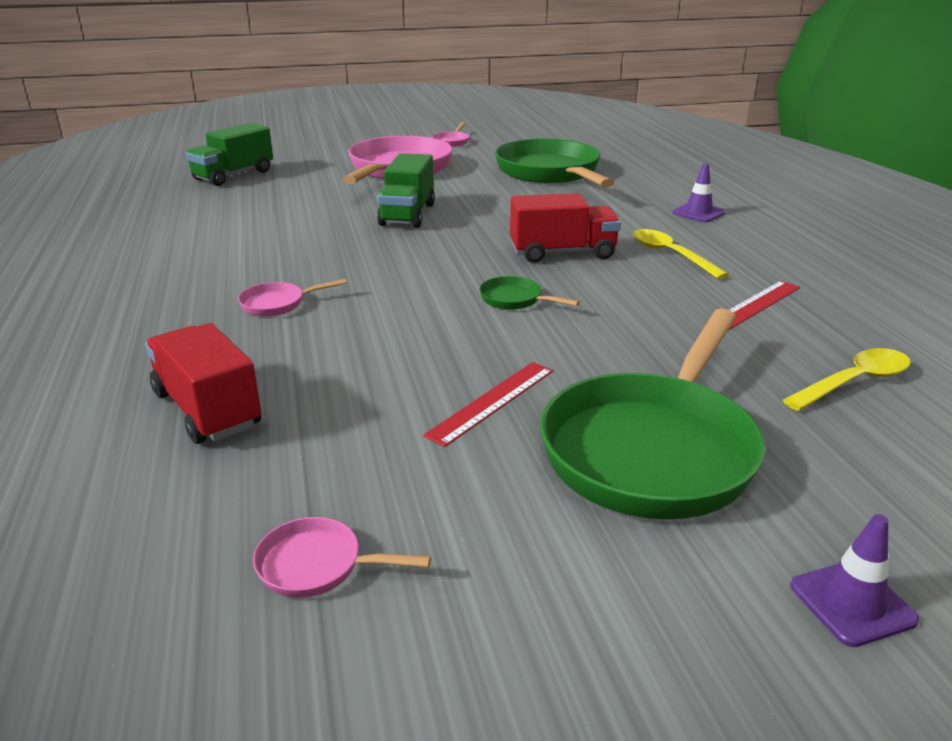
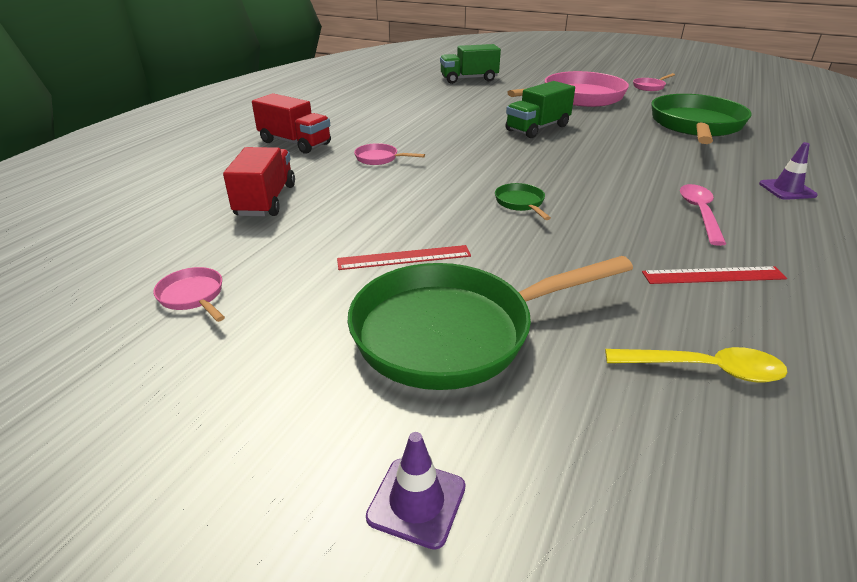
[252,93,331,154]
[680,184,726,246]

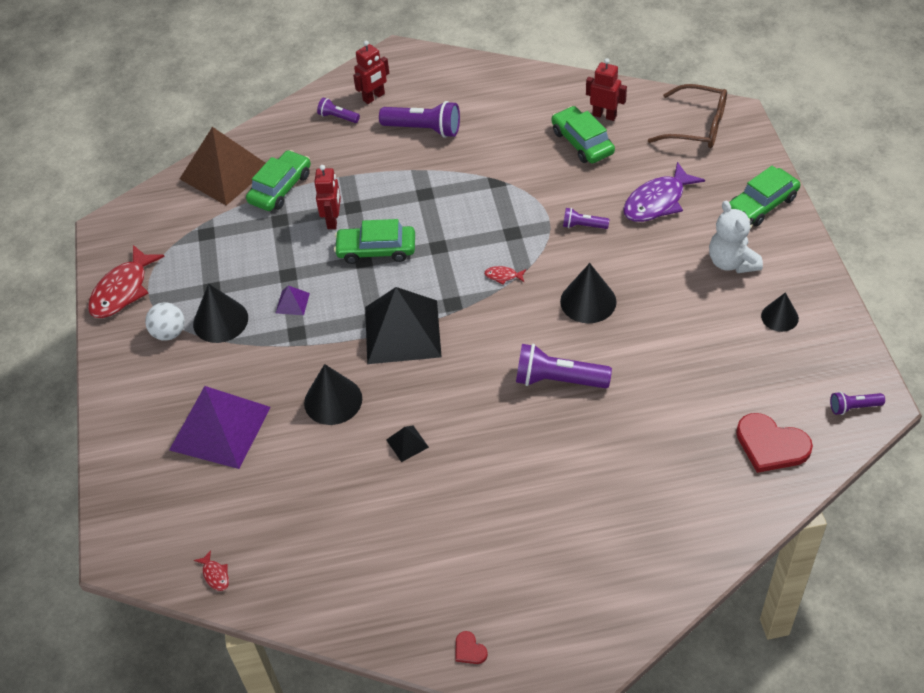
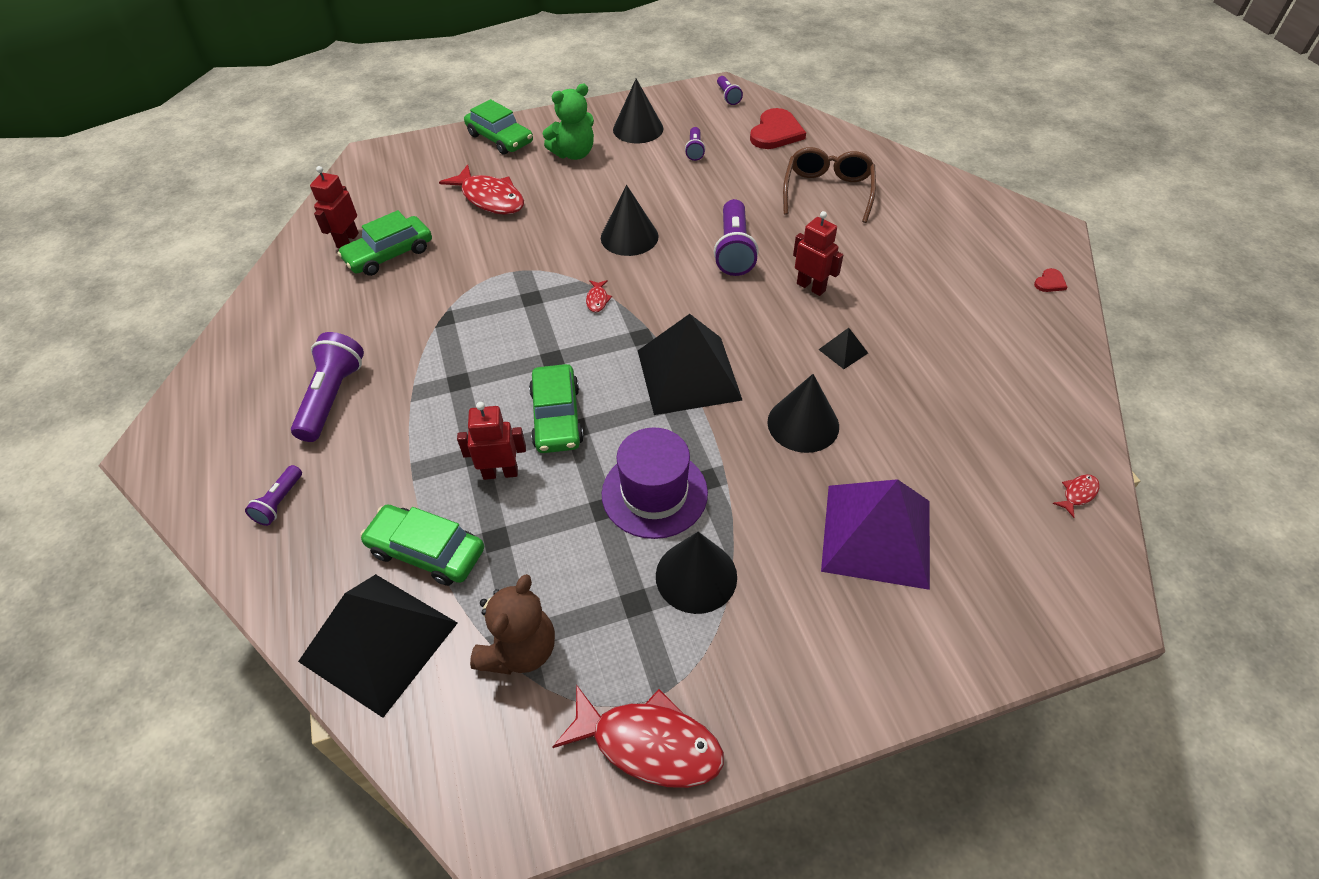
[793,211,843,296]
[783,147,876,223]
[298,574,458,718]
[439,164,524,215]
[543,84,594,160]
[685,127,705,161]
[602,428,708,539]
[613,79,663,143]
[145,302,185,341] (first image)
[470,574,555,675]

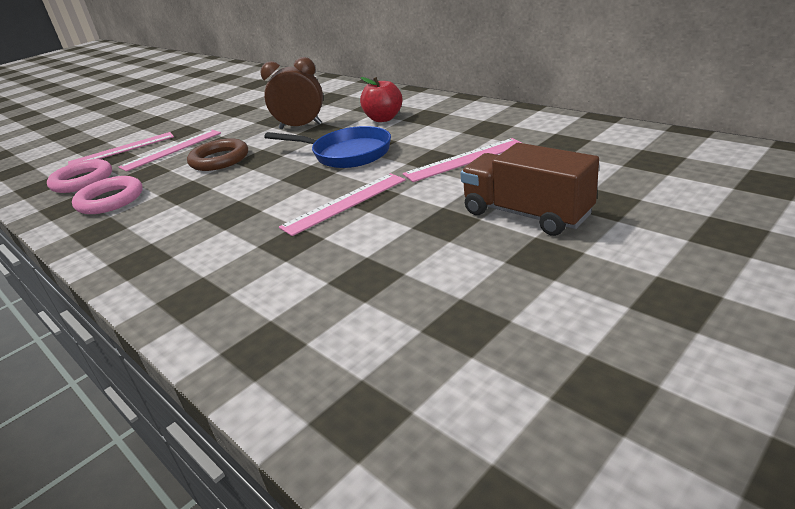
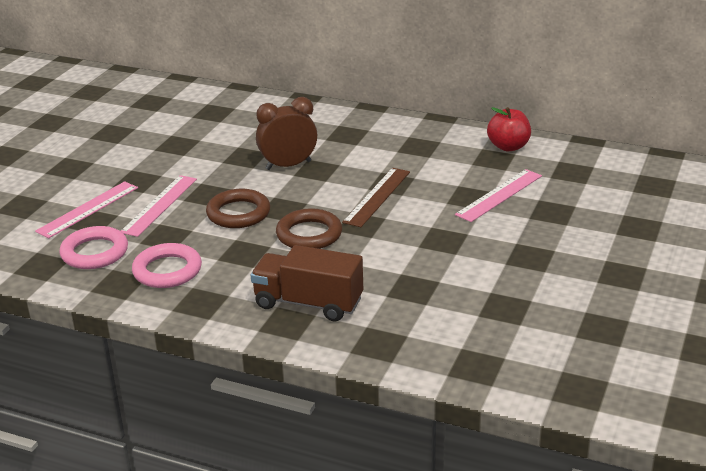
[487,107,531,151]
[342,168,410,227]
[251,245,363,321]
[279,173,405,236] (first image)
[276,208,342,249]

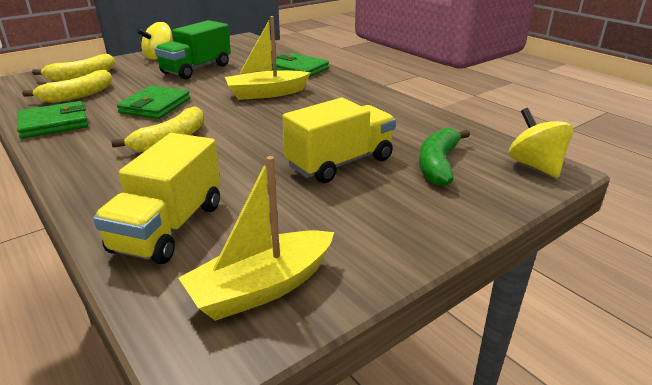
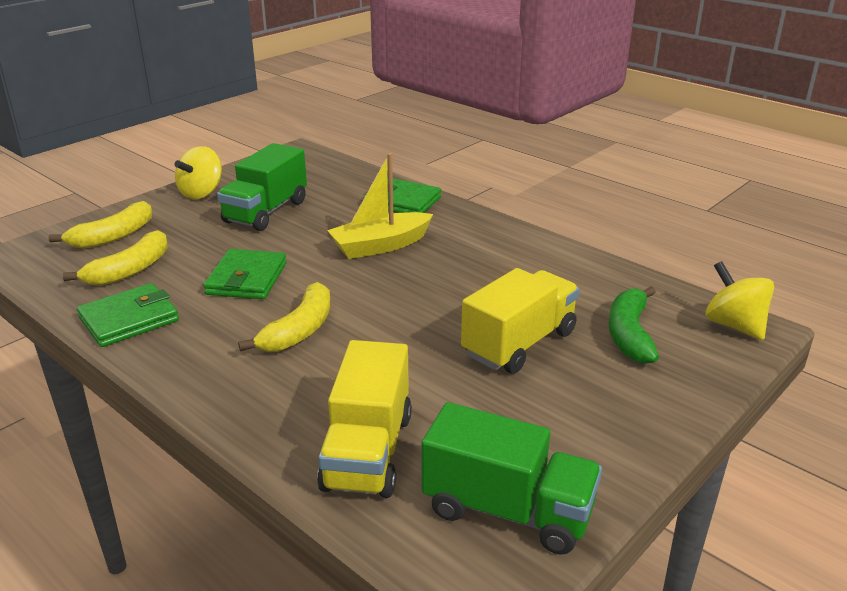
[422,402,602,555]

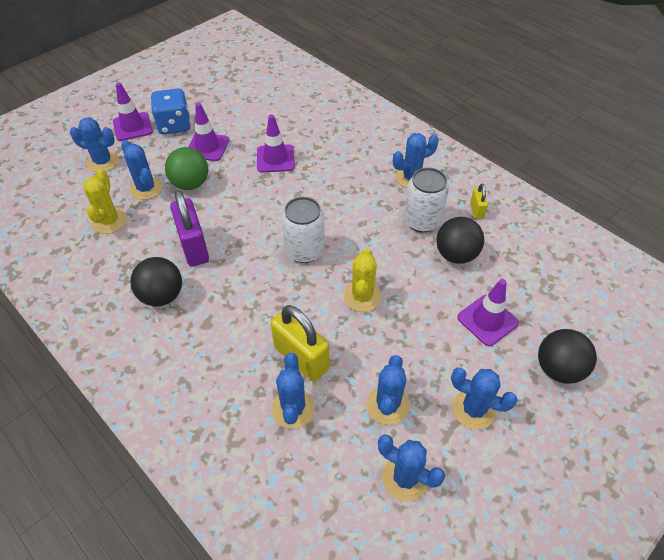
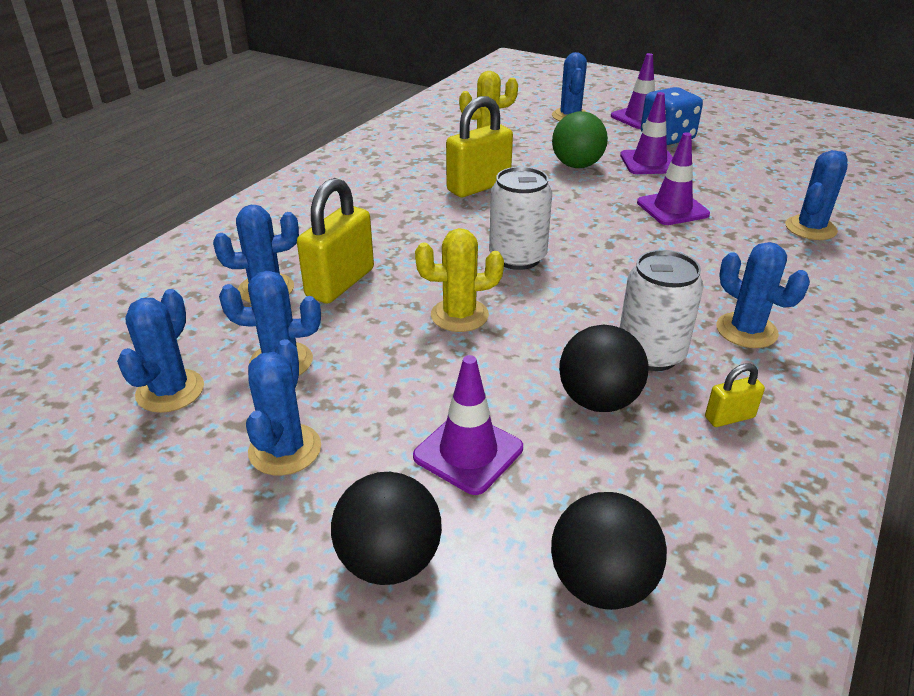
[785,150,848,240]
[446,96,513,197]
[551,492,667,610]

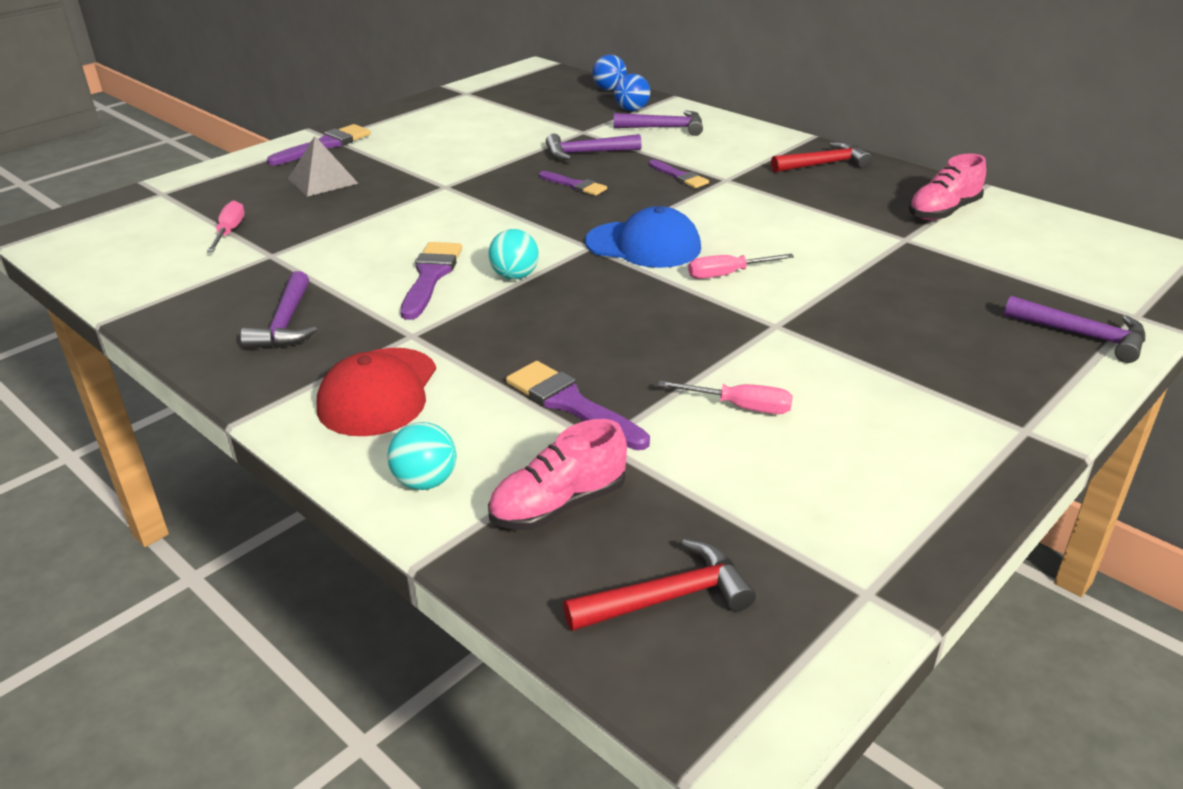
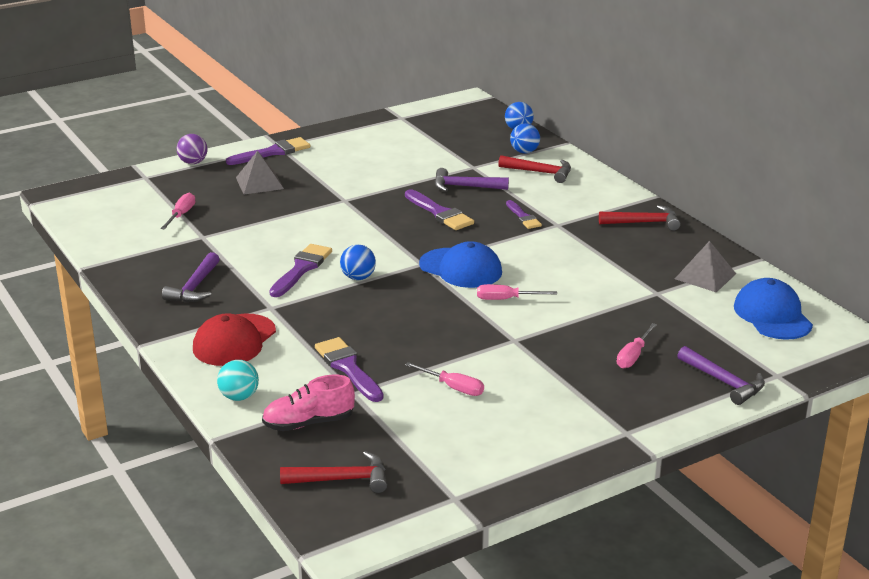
[498,155,571,183]
[675,241,736,293]
[405,189,474,230]
[340,245,376,280]
[177,134,207,164]
[734,278,813,340]
[617,323,657,368]

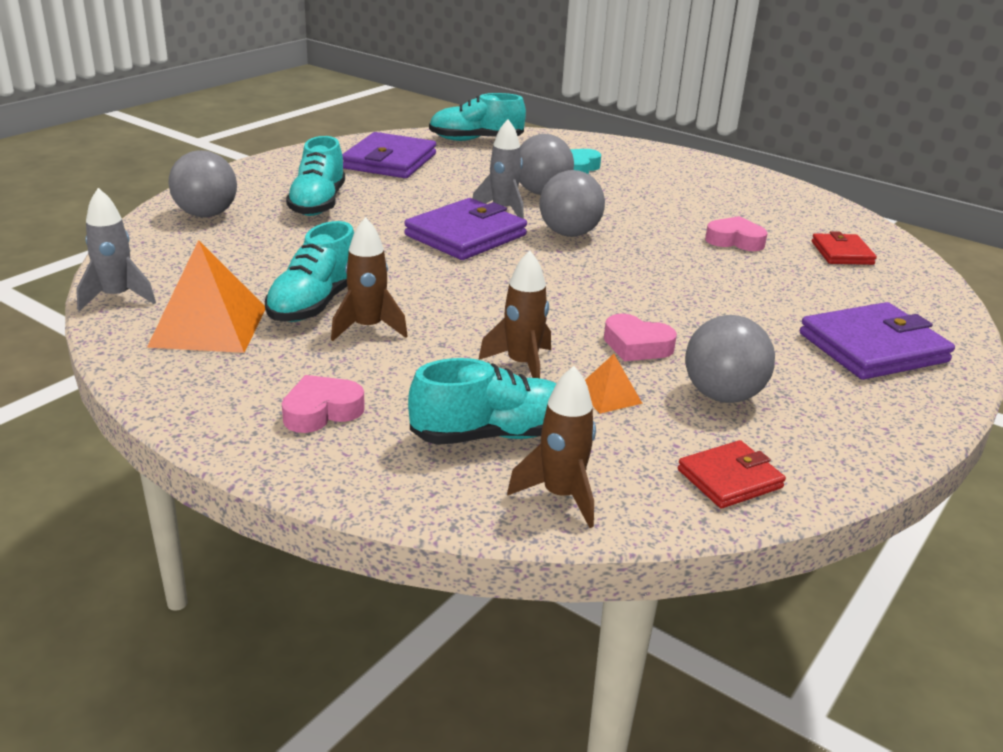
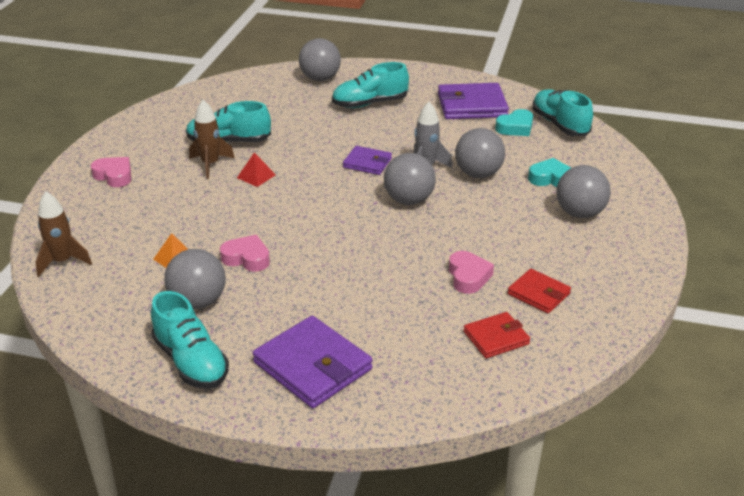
[76,188,156,311] (first image)
[343,146,392,175]
[147,240,265,353] (first image)
[478,251,551,378] (first image)
[220,235,270,272]
[151,291,229,389]
[507,269,571,314]
[495,109,533,136]
[237,152,276,187]
[557,165,611,218]

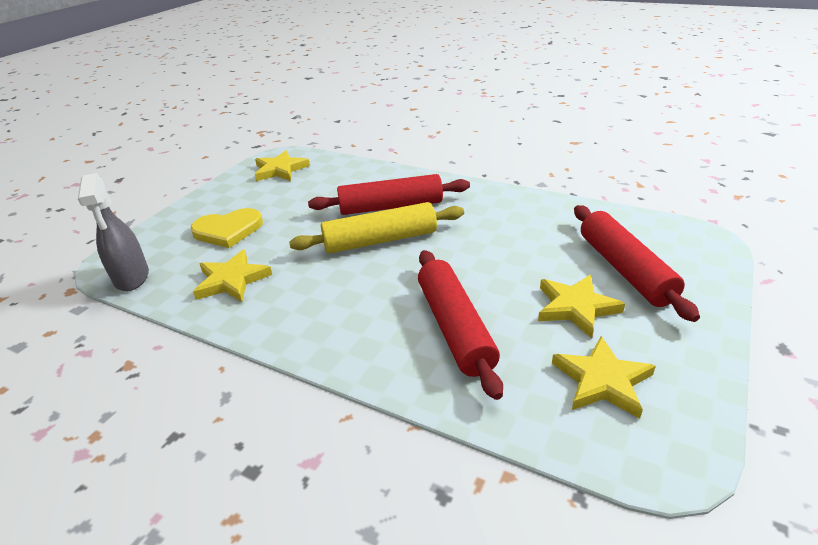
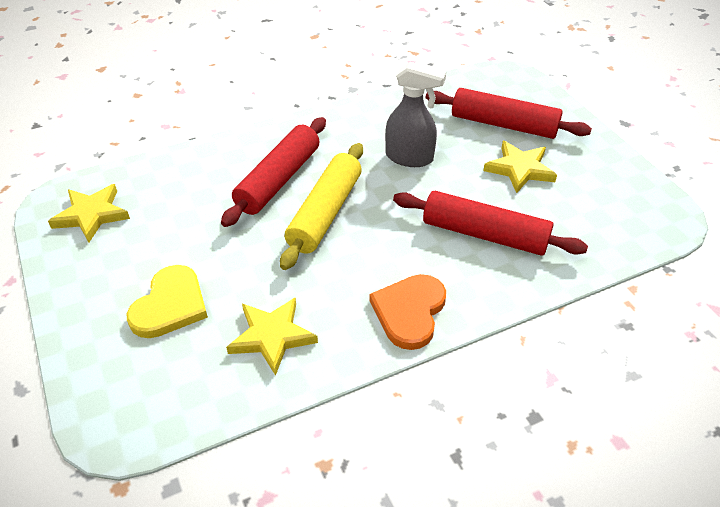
[385,62,446,167]
[552,336,656,419] (first image)
[370,274,446,350]

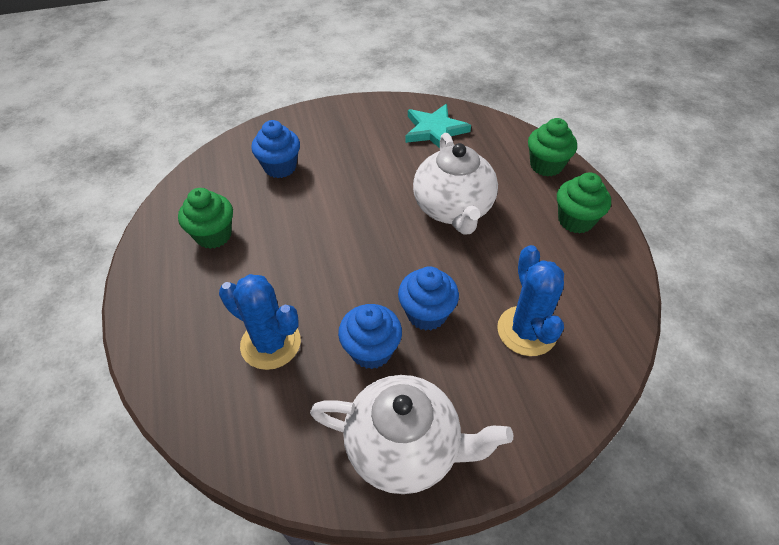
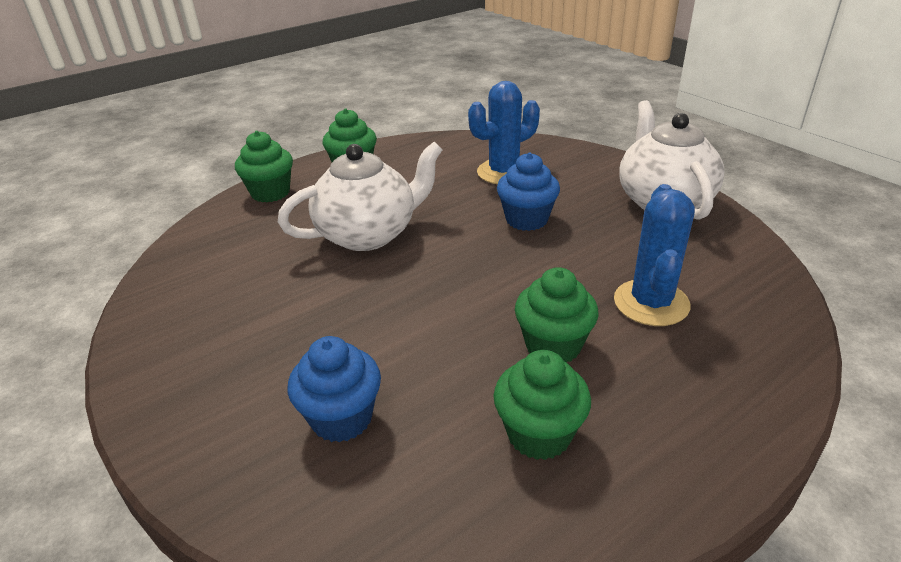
[405,104,471,148] (first image)
[338,304,402,369] (first image)
[515,267,598,363]

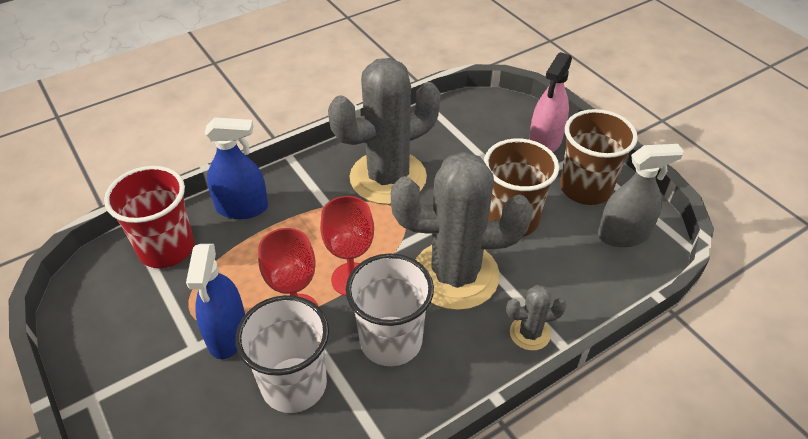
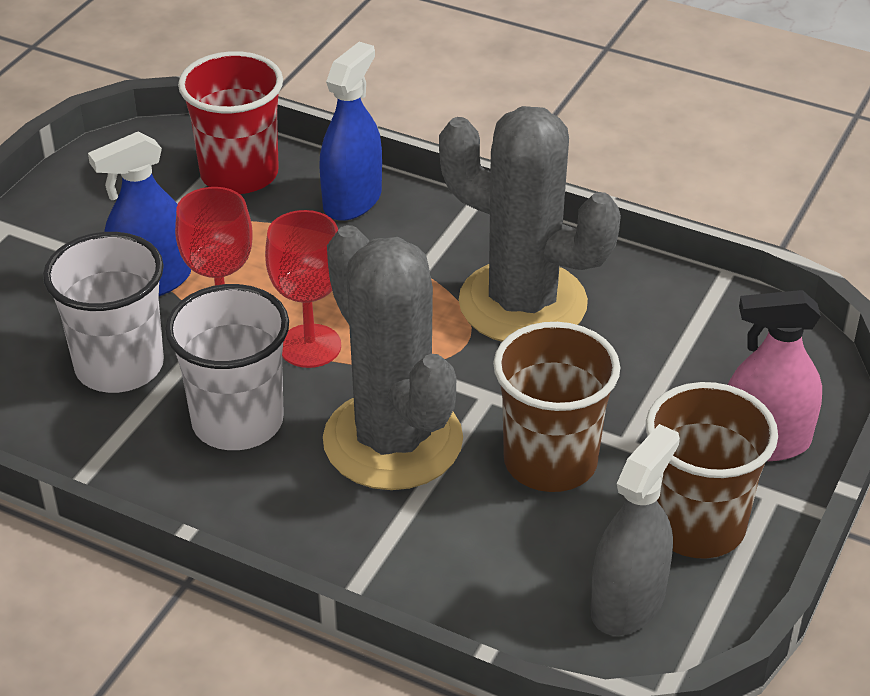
[319,42,382,221]
[591,424,680,636]
[506,285,567,351] (first image)

